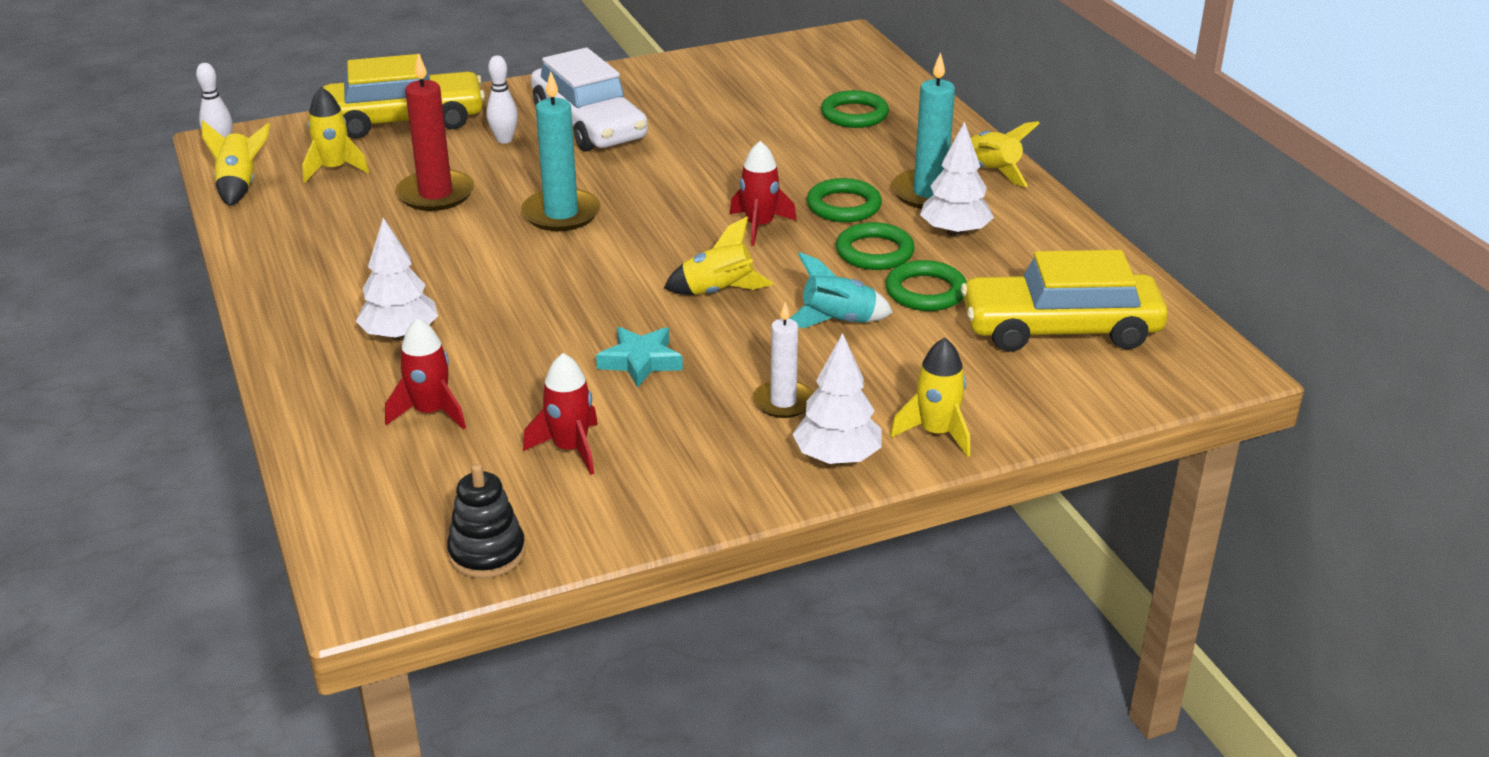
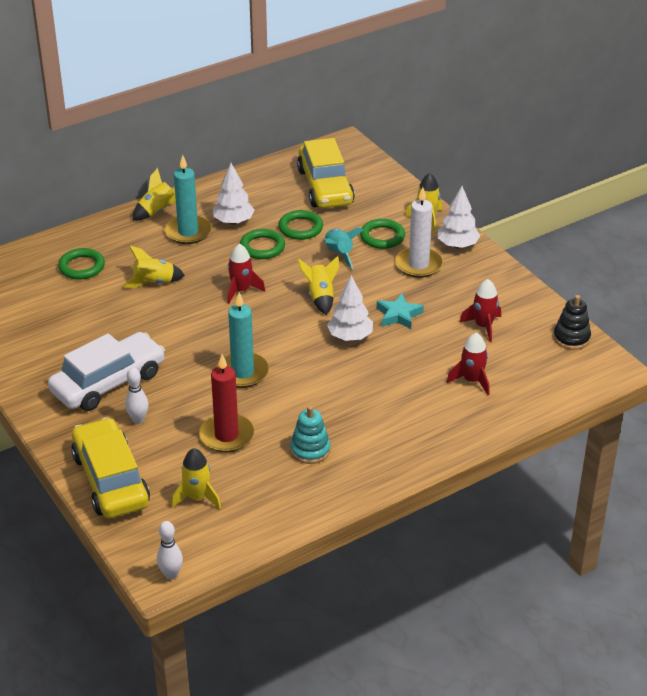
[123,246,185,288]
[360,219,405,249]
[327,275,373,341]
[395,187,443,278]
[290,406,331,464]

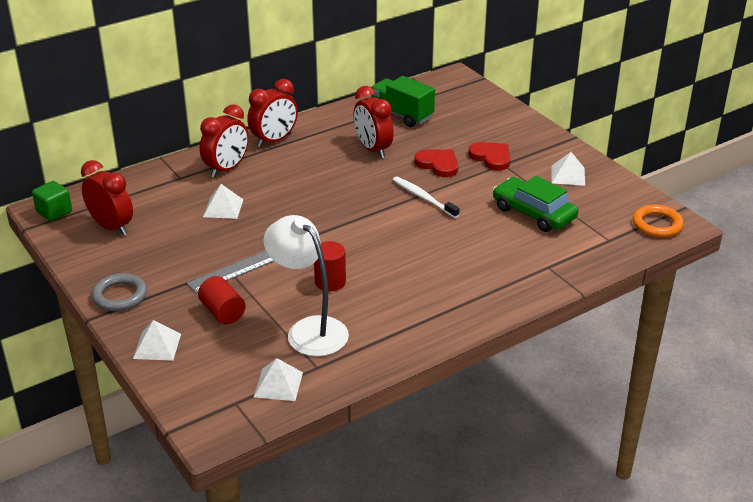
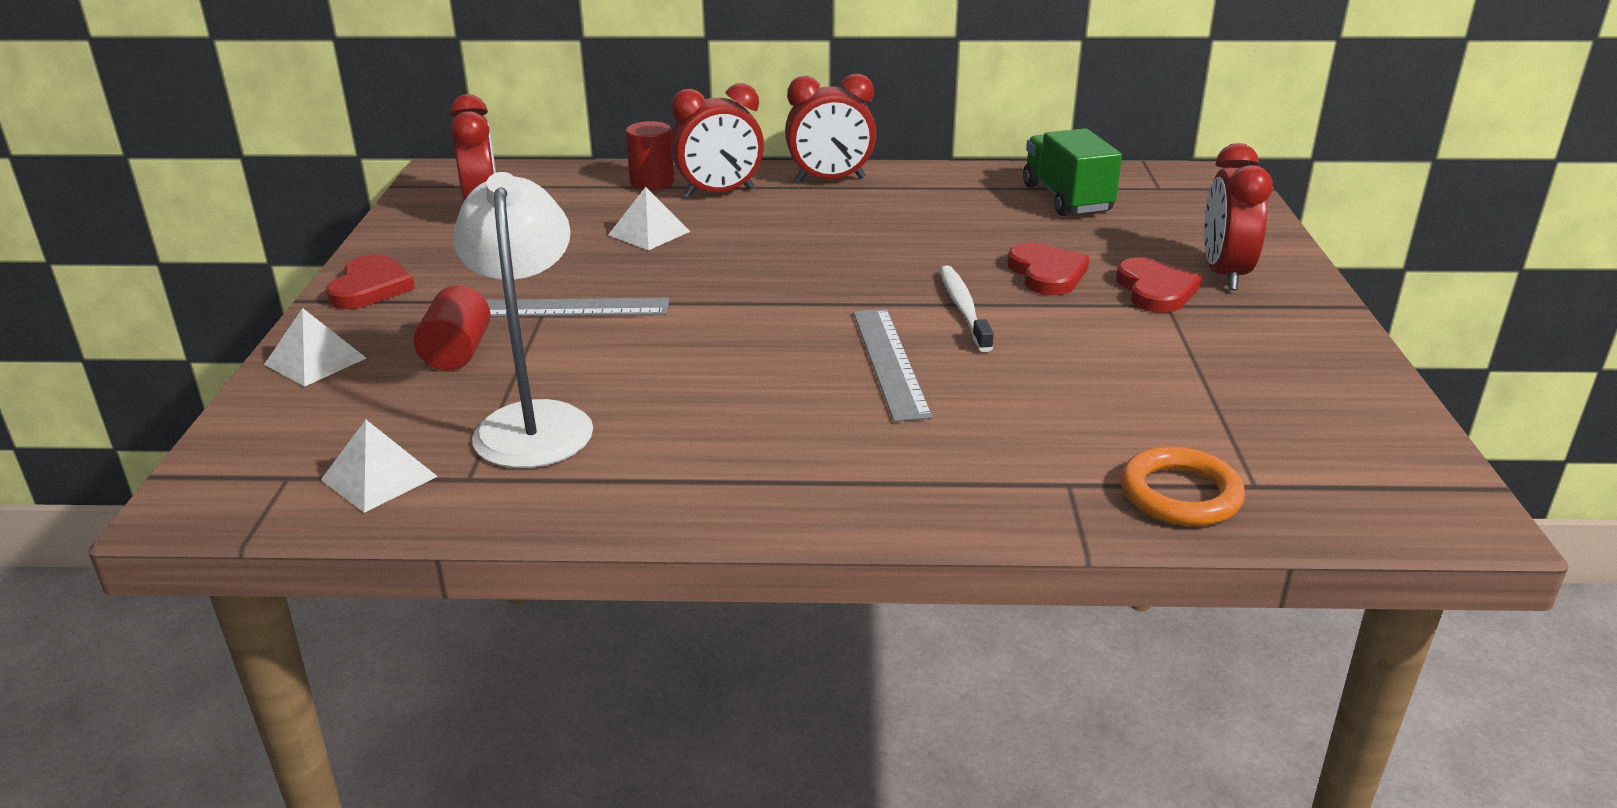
[1204,143,1273,290]
[552,152,585,186] (first image)
[493,176,578,232] (first image)
[32,181,72,221] (first image)
[1121,446,1245,526]
[626,121,674,190]
[326,254,415,309]
[853,309,933,422]

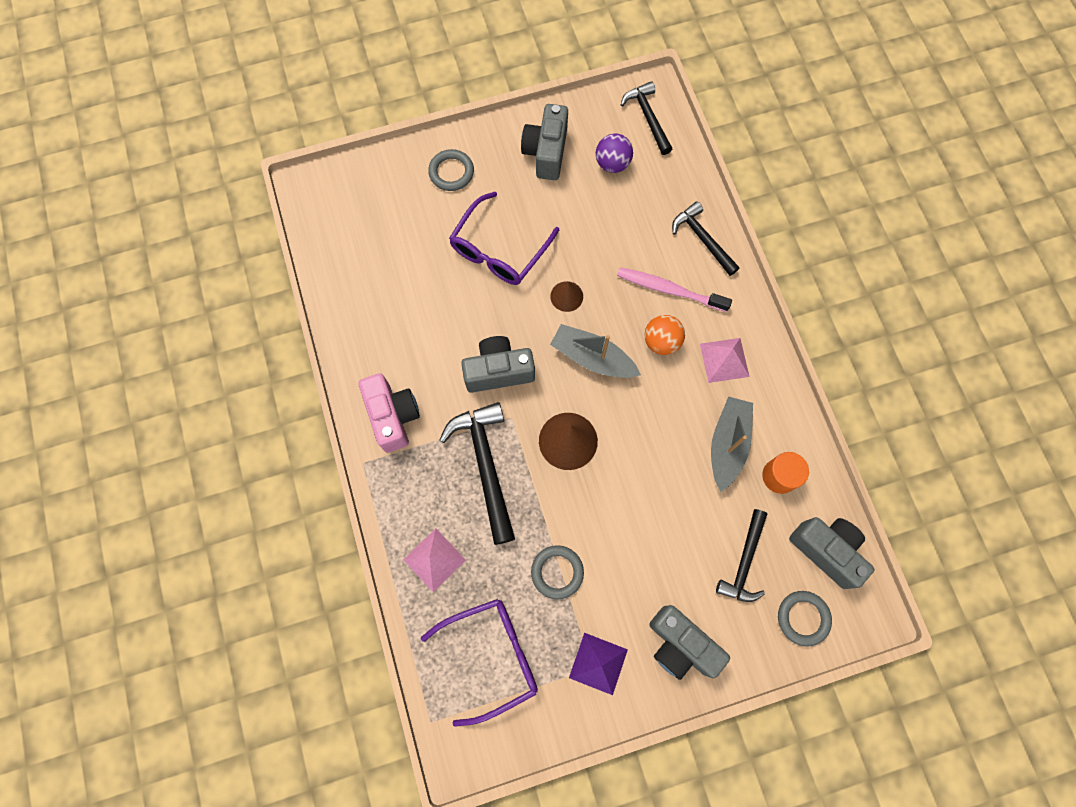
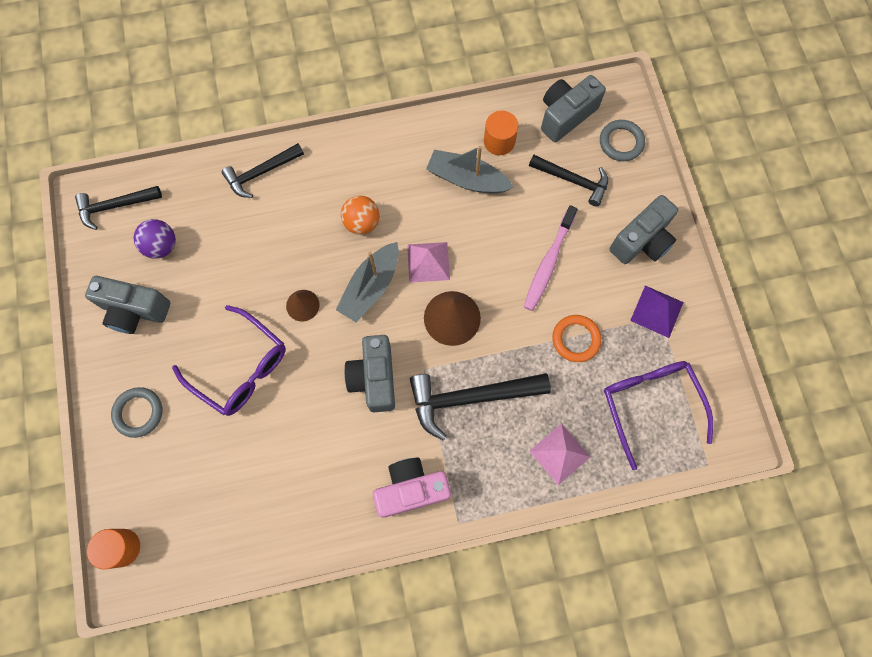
[524,205,578,311]
[407,242,450,283]
[552,315,602,362]
[87,529,140,570]

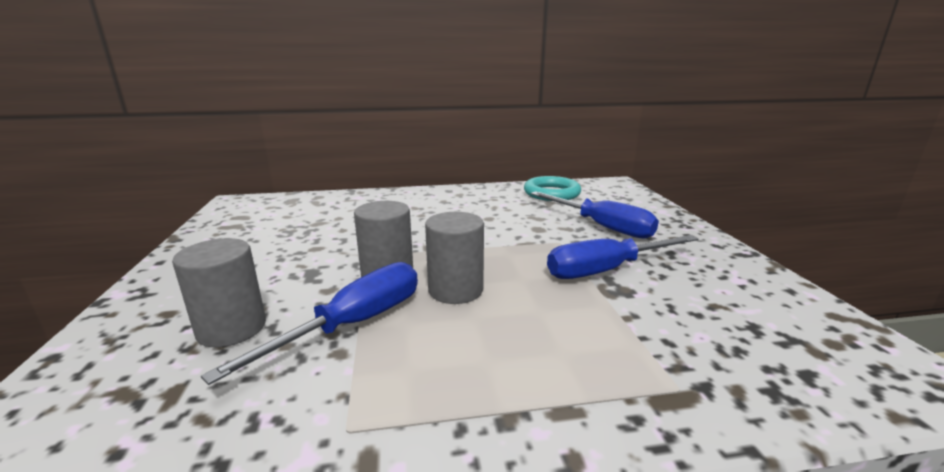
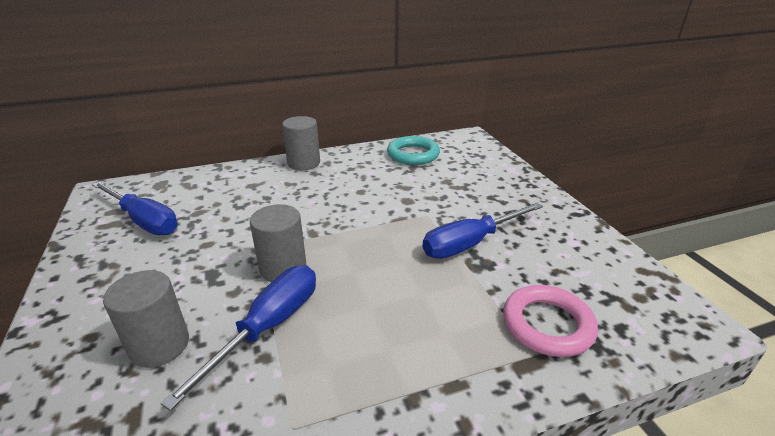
[92,181,178,235]
[282,116,320,170]
[503,285,598,357]

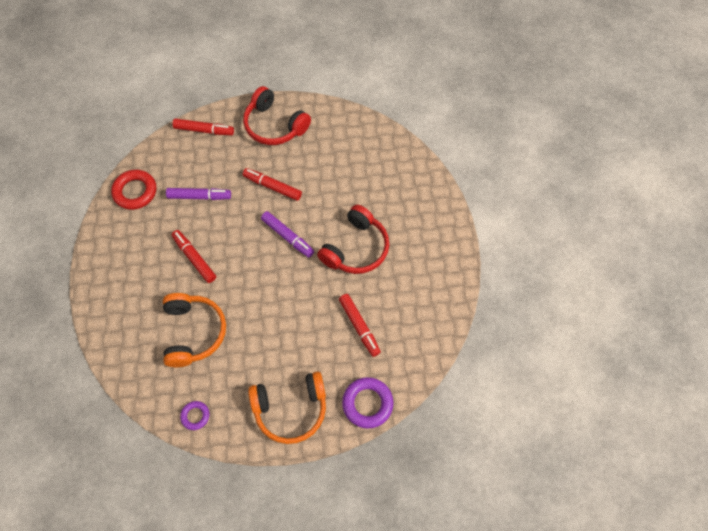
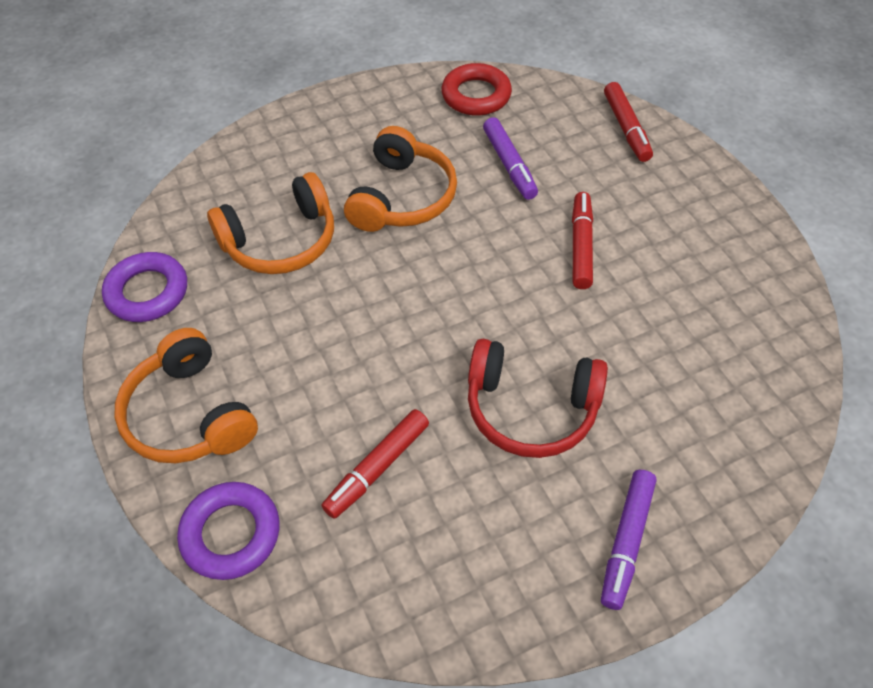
[243,86,311,145] (first image)
[601,470,656,610]
[344,126,457,232]
[102,252,187,322]

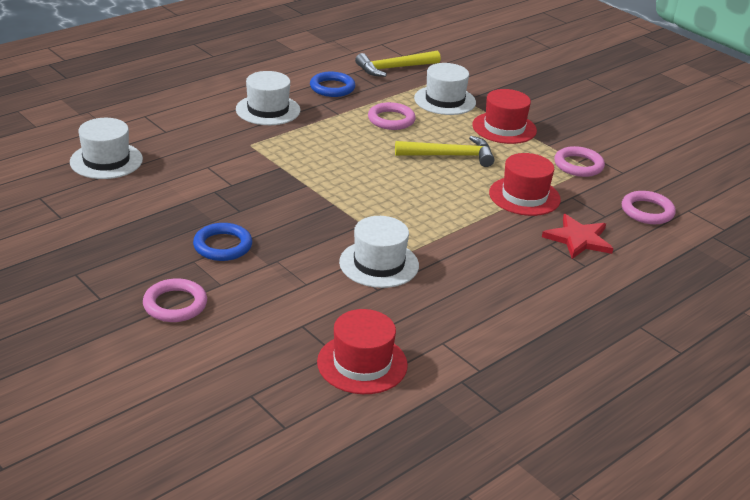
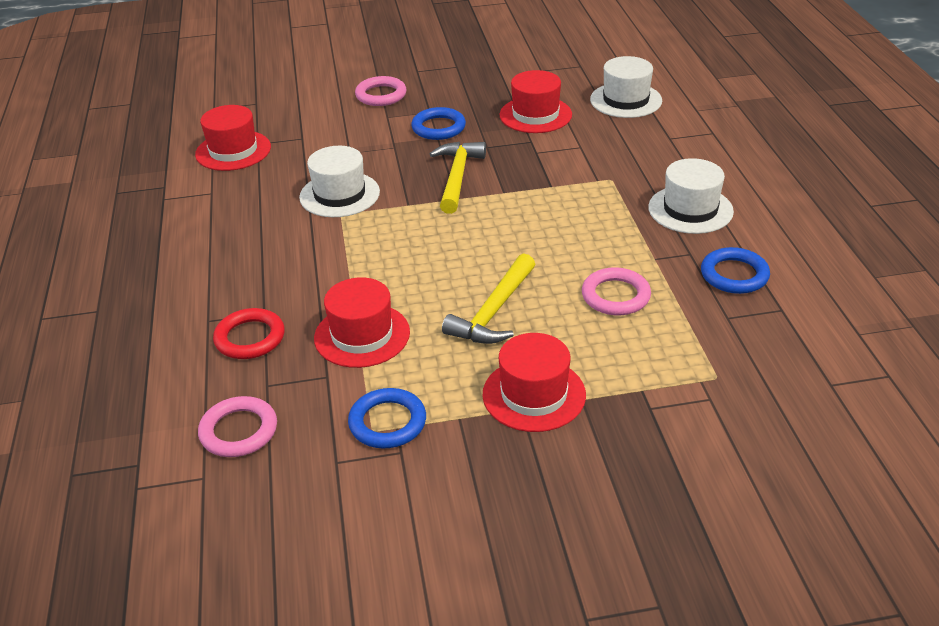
[430,142,486,214]
[414,63,476,115] (first image)
[348,388,426,448]
[213,308,285,359]
[500,70,572,133]

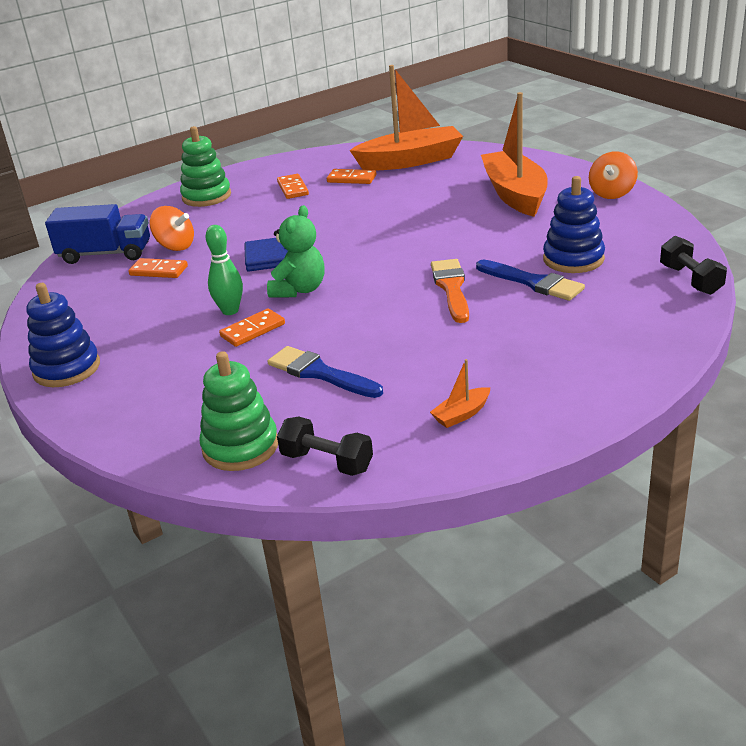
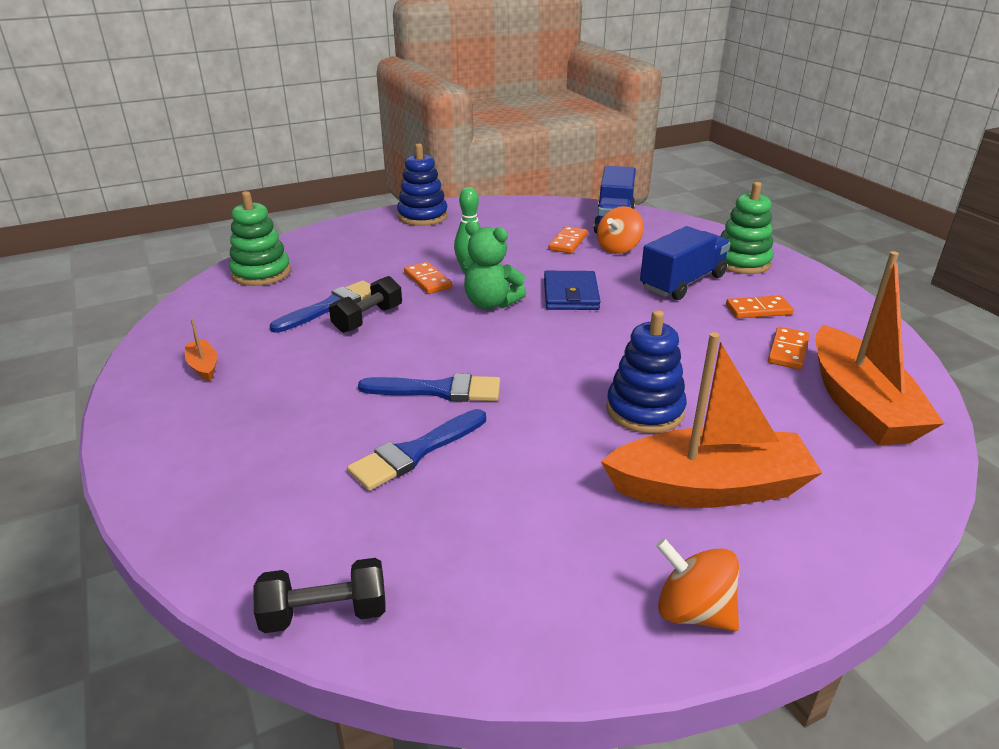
[606,310,687,433]
[358,373,500,402]
[329,276,402,333]
[640,226,731,300]

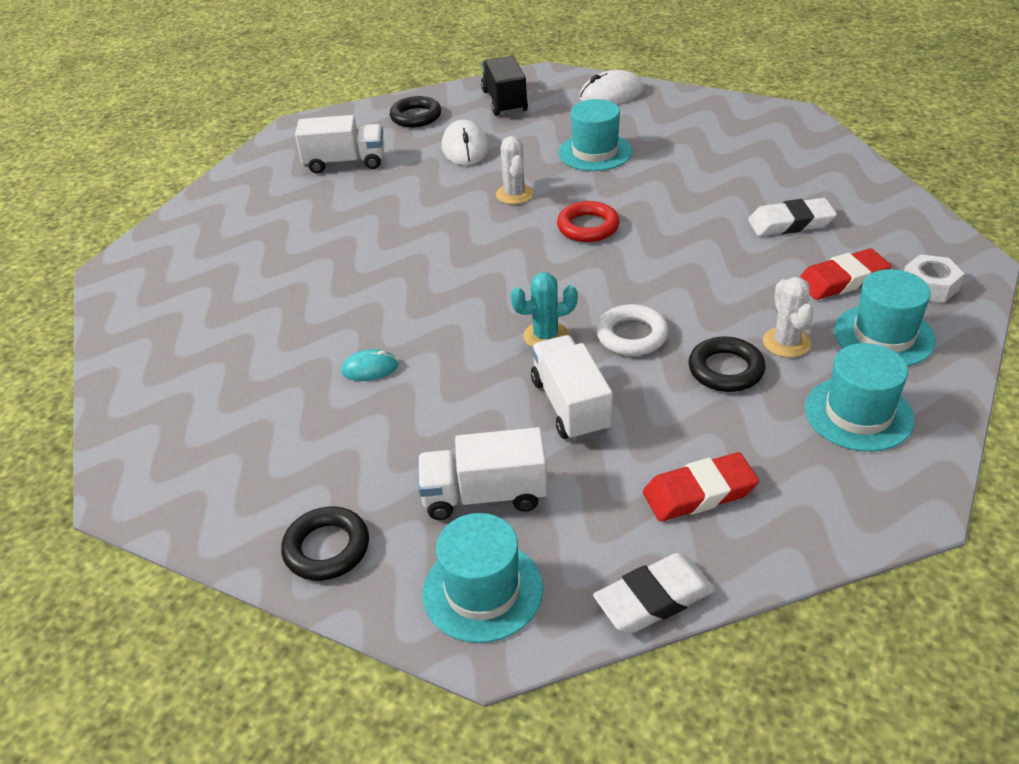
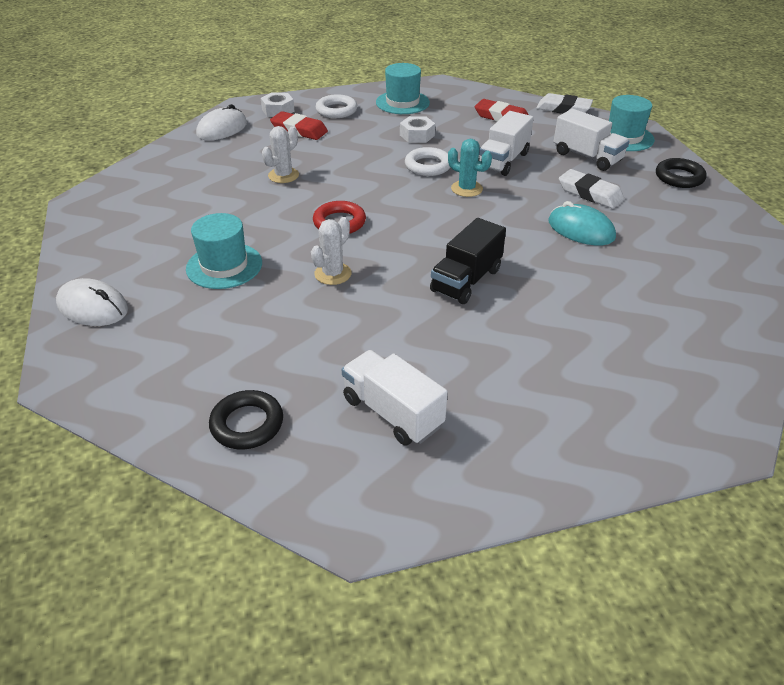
[430,218,506,304]
[196,104,247,141]
[559,169,624,208]
[316,94,357,118]
[262,126,299,183]
[400,116,435,143]
[548,201,616,245]

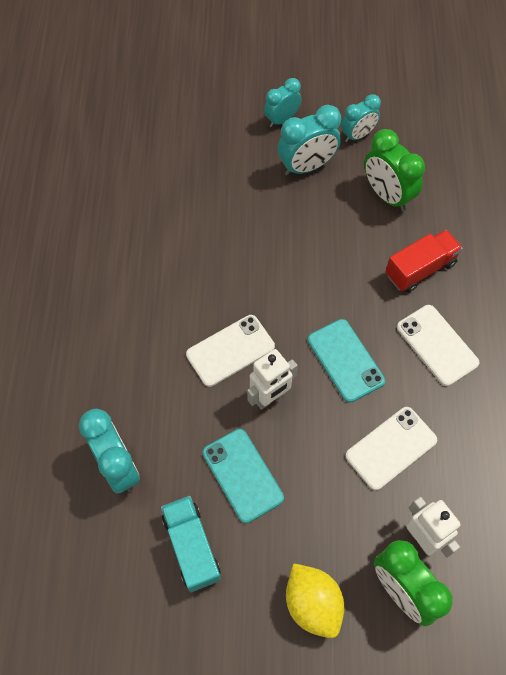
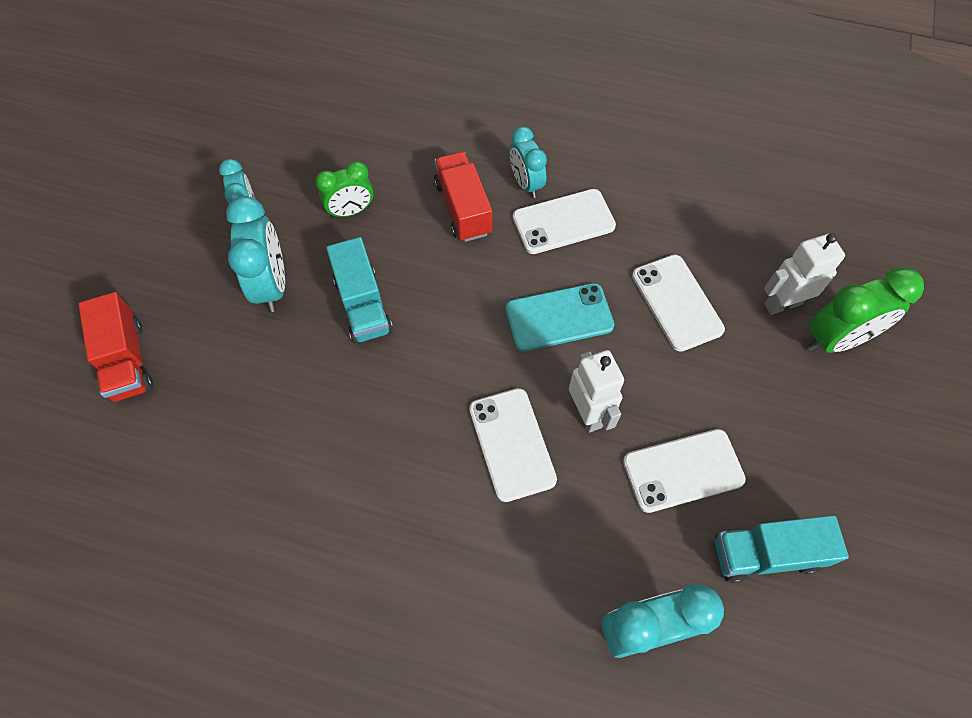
[510,126,547,198]
[315,161,374,218]
[623,429,746,513]
[286,563,344,638] (first image)
[326,237,393,343]
[78,292,153,403]

